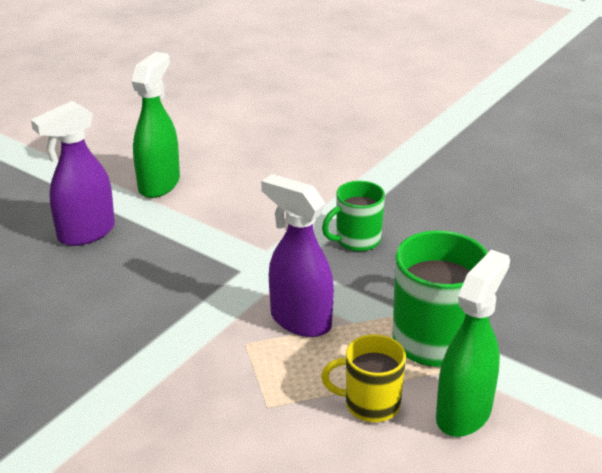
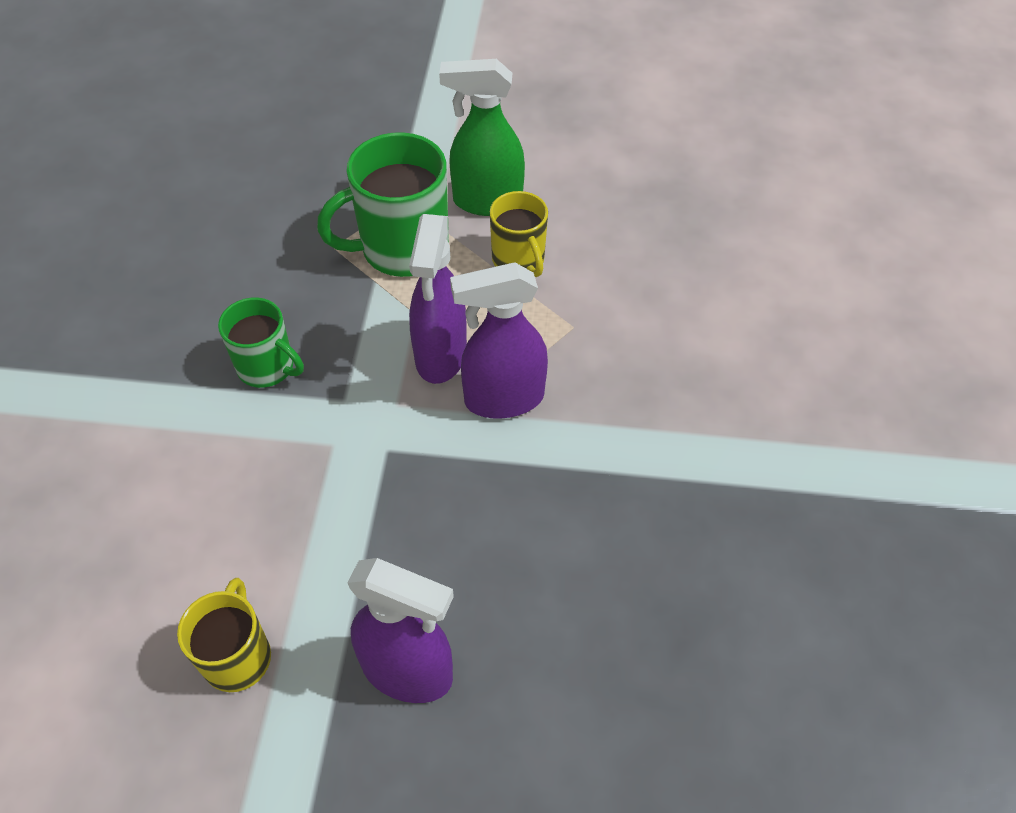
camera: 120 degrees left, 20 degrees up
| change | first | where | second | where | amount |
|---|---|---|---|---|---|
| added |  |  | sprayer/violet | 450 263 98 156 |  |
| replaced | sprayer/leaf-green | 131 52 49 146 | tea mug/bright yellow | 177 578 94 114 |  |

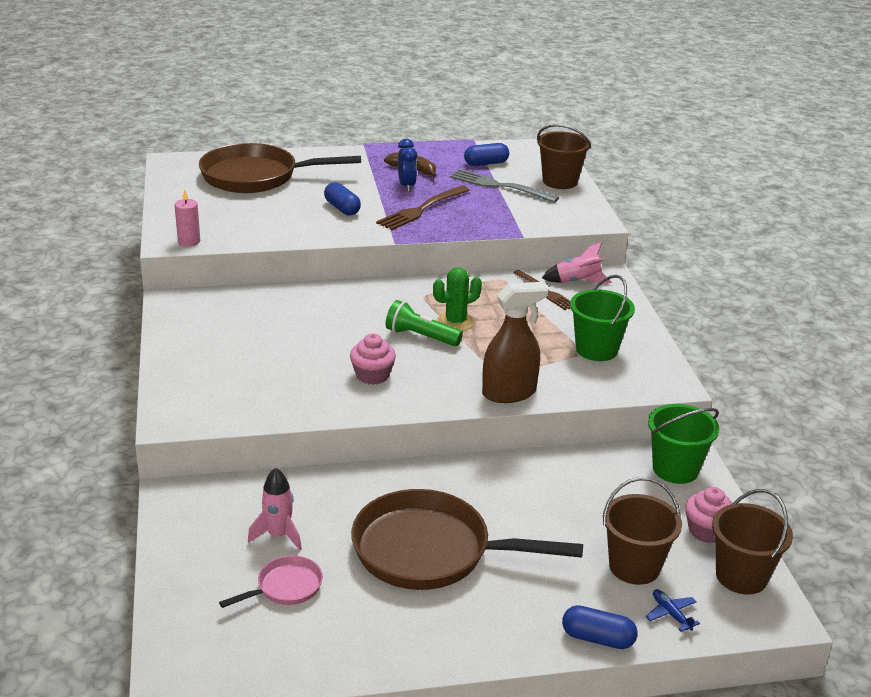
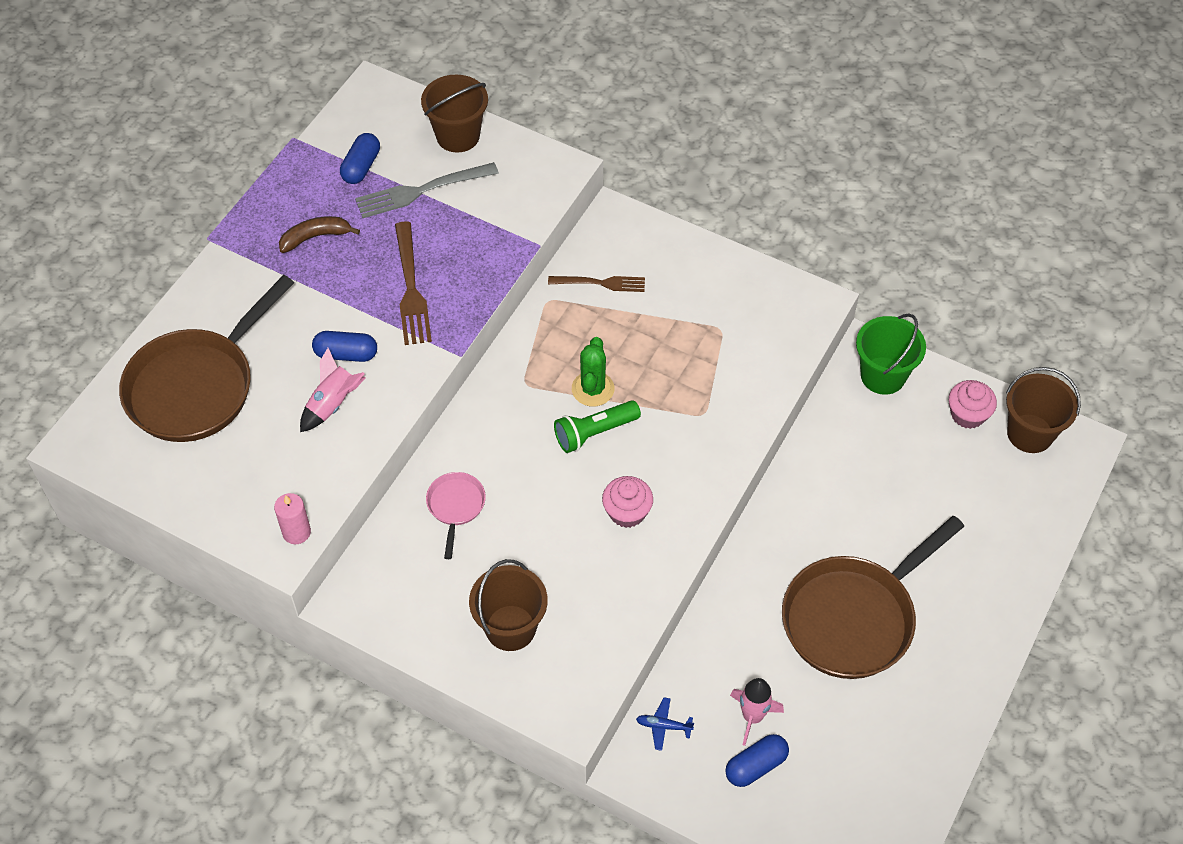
camera: 50 degrees left, 25 degrees up
| change | first | where | second | where | amount |
|---|---|---|---|---|---|
| removed | bedside clock/royal blue | 398 139 19 53 |  |  |  |
| removed | sprayer/brown | 482 282 67 121 |  |  |  |
| removed | sand bucket/leaf-green | 570 275 65 86 |  |  |  |
| moved | frying pan/pink | 219 556 104 52 |  | 426 472 60 87 |  |
| moved | toy rocket/pink | 542 242 70 42 |  | 300 348 66 84 |  |
| moved | capsule/royal blue | 562 605 76 44 |  | 725 734 64 53 |  |
| moved | sand bucket/brown | 603 477 79 108 |  | 469 559 79 92 |  |
| moved | plane/royal blue | 646 589 54 43 |  | 636 697 58 54 |  |

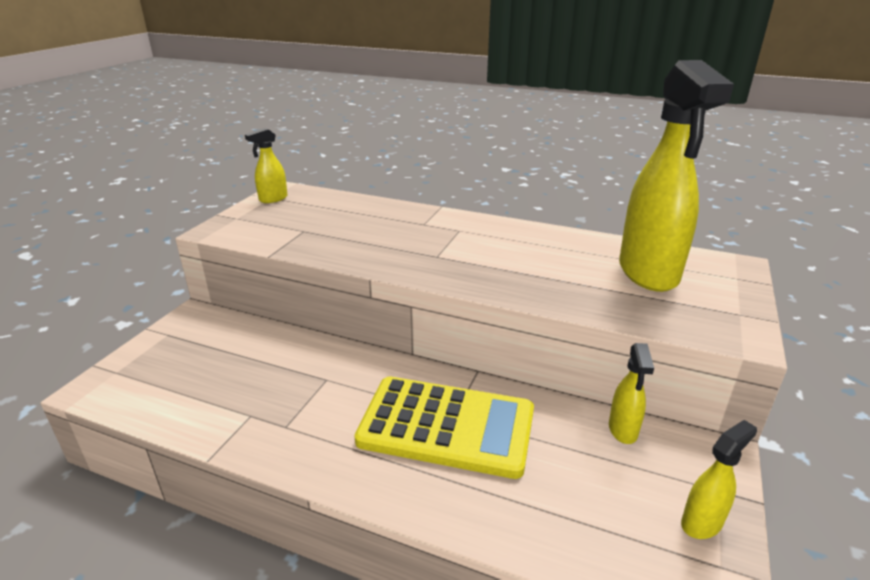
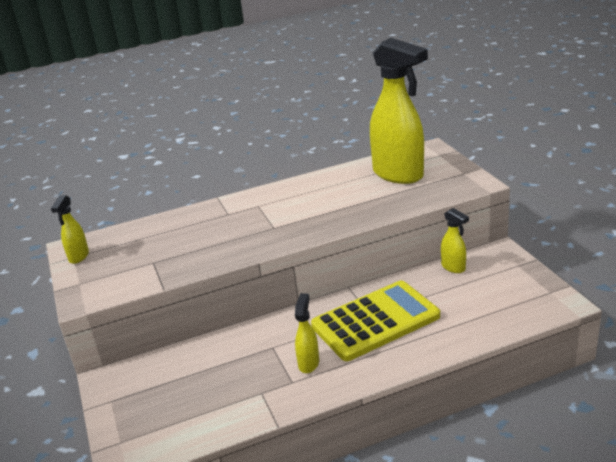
camera: 40 degrees left, 0 degrees up
| change | first | where | second | where | amount |
|---|---|---|---|---|---|
| moved | sprayer/bright yellow | 681 420 76 119 |  | 295 293 24 80 |  |

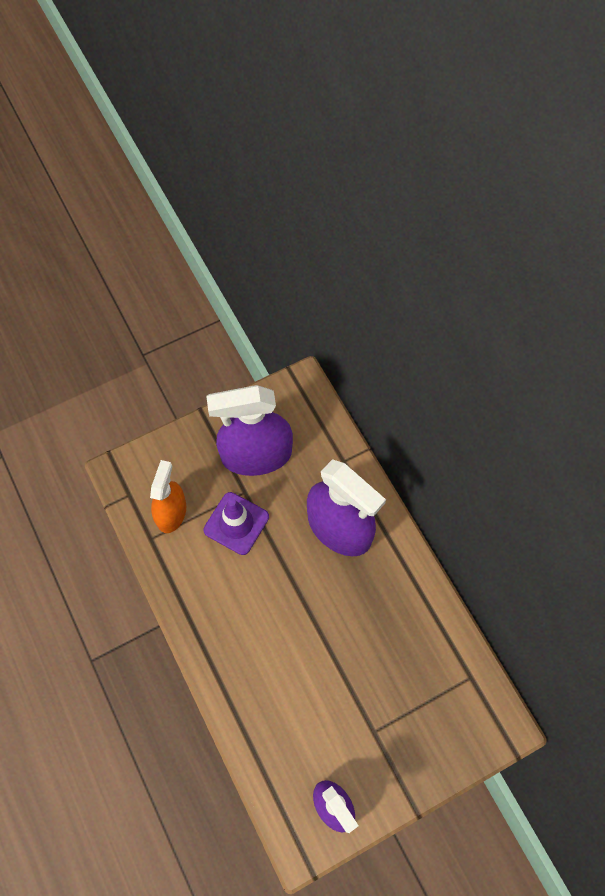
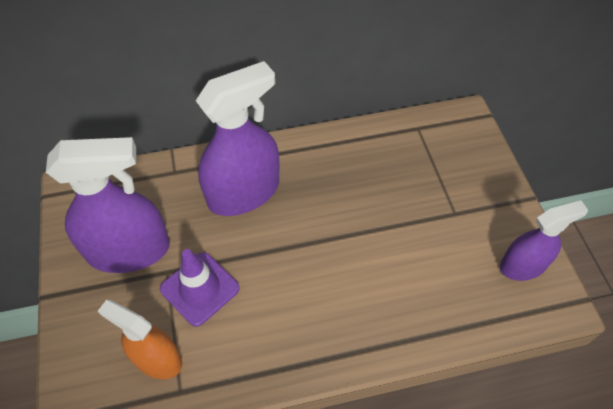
camera: 75 degrees left, 10 degrees down
| change | first | where | second | where | amount |
|---|---|---|---|---|---|
| turned | sprayer/violet | 206 385 87 91 |  | 46 137 124 136 | 105 degrees counterclockwise |

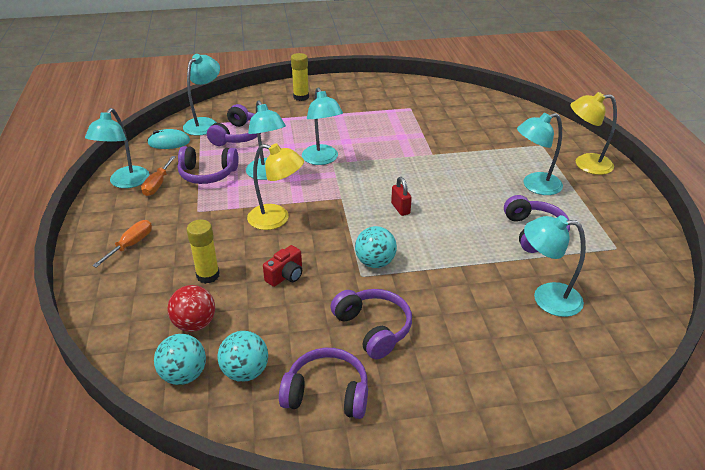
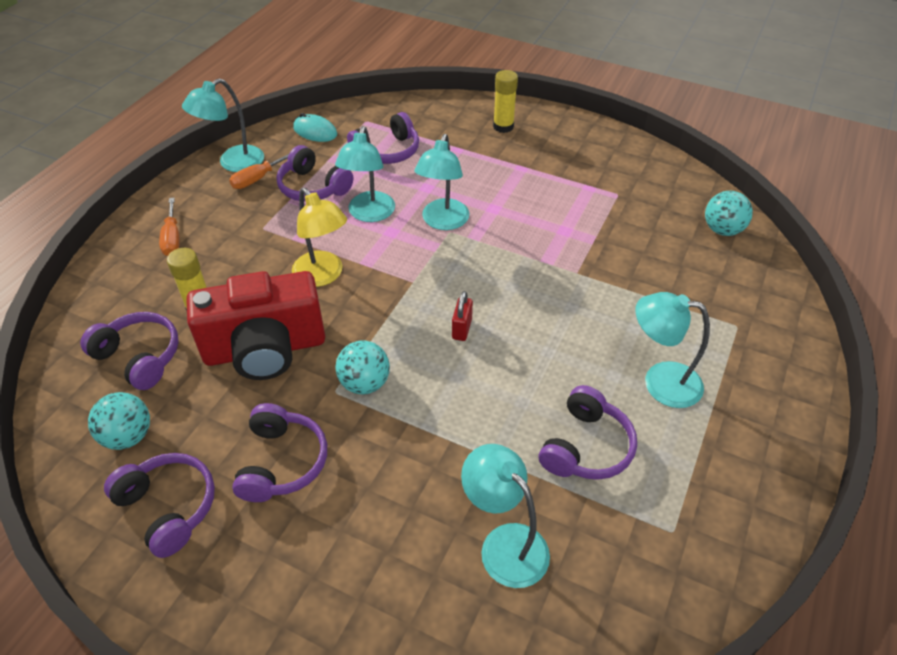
camera: 35 degrees right, 10 degrees up
| change | first | where | second | where | amount |
|---|---|---|---|---|---|
| removed | lamp/teal | 183 54 37 82 |  |  |  |
| removed | lamp/bright yellow | 571 92 46 83 |  |  |  |
| moved | sphere/teal | 154 334 52 51 |  | 705 191 48 45 |  |
| replaced | sphere/crimson | 167 285 48 47 | headphones/violet | 80 312 99 78 |  |
| turned | flat screwdriver/bright orange | 92 220 60 47 |  | 159 198 21 58 | 105 degrees clockwise |
| resized | photo camera/crimson | 263 245 39 42 |  | 187 271 138 109 | x2.46 |

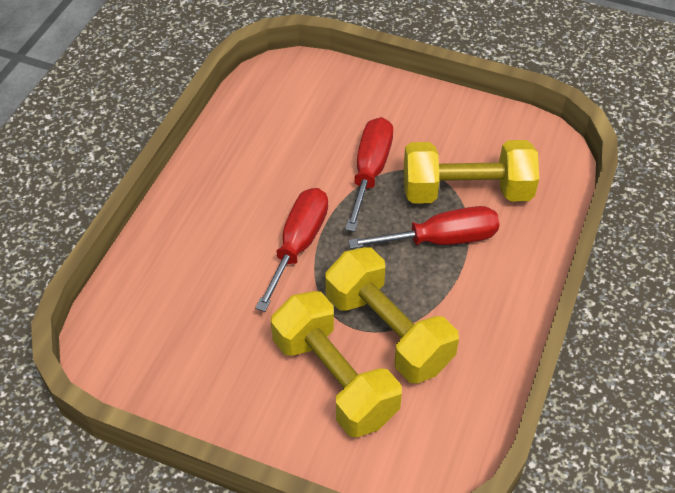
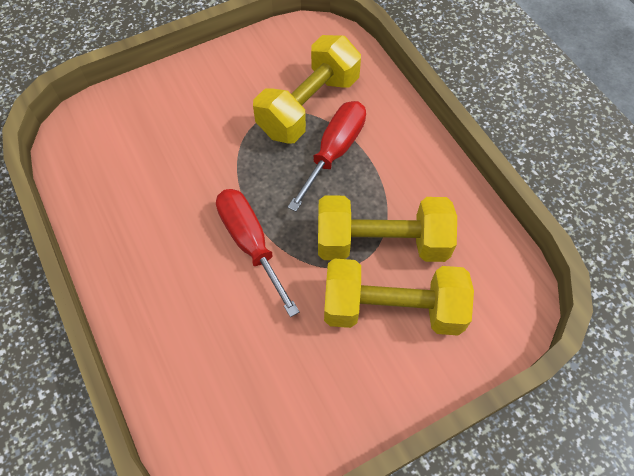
camera: 50 degrees left, 10 degrees up
| change | first | where | second | where | amount |
|---|---|---|---|---|---|
| removed | flat screwdriver/crimson | 345 117 48 115 |  |  |  |

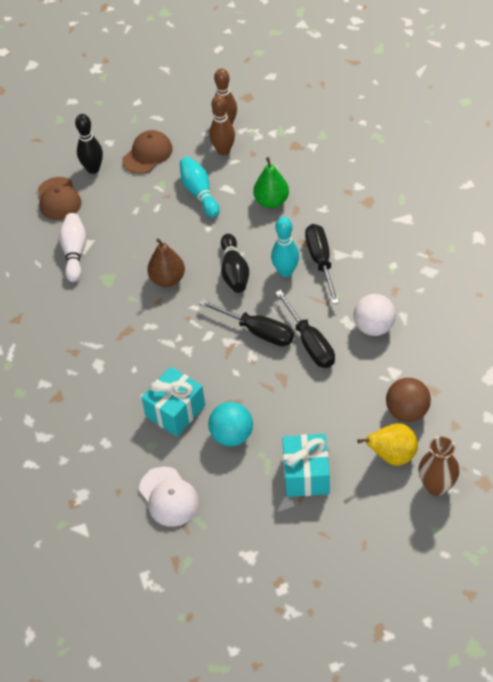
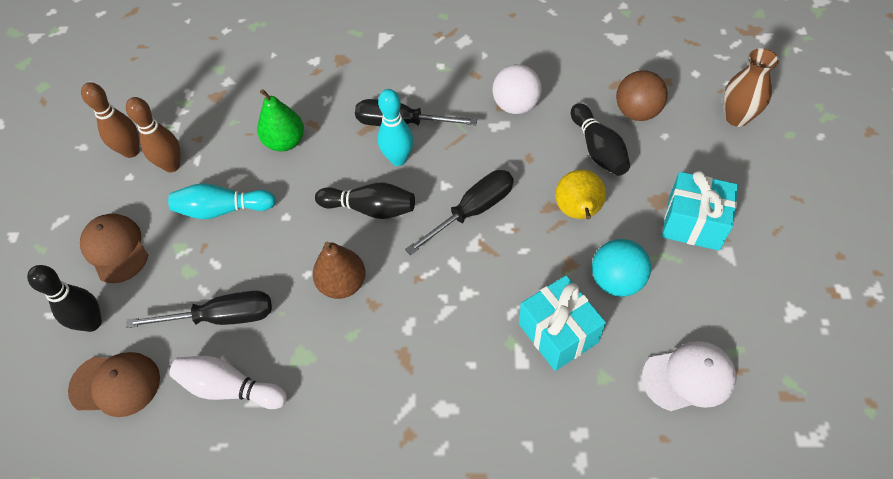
camera: 70 degrees left, 5 degrees up
| change | first | where | second | where | amount |
|---|---|---|---|---|---|
| added |  |  | bowling pin/ebony | 571 103 59 73 |  |
| moved | flat screwdriver/ebony | 275 290 60 78 |  | 126 290 146 38 |  |
| moved | toy pear/bright yellow | 357 423 61 43 |  | 555 170 51 50 |  |

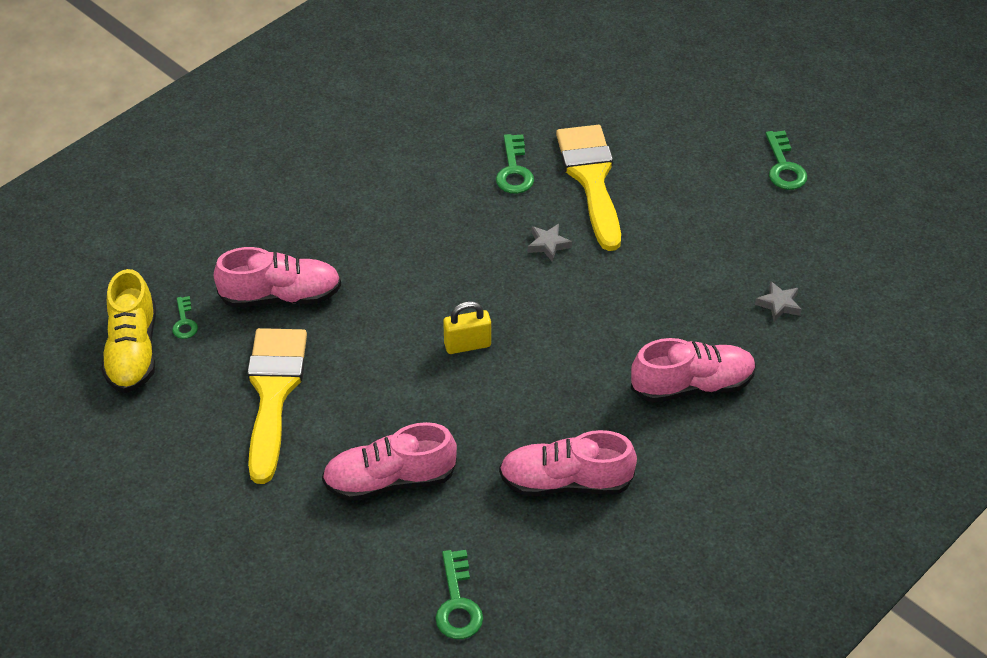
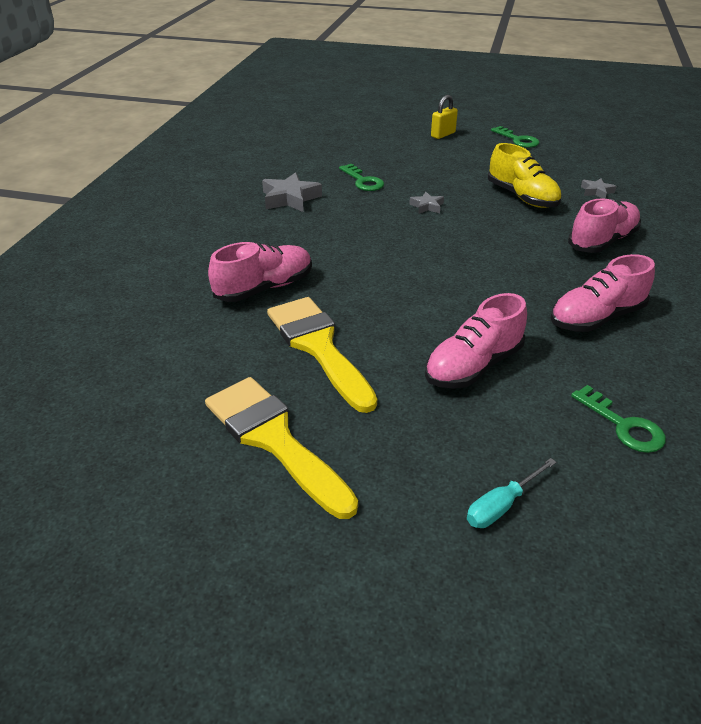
camera: 30 degrees left, 10 degrees down
| change | first | where | second | where | amount |
|---|---|---|---|---|---|
| removed | latchkey/leaf-green | 172 296 26 43 |  |  |  |
| added |  |  | five-pointed star/gray | 262 172 60 40 |  |
| added |  |  | flat screwdriver/teal | 467 458 90 70 |  |
| moved | shoe/bright yellow | 102 269 54 124 |  | 488 143 74 65 |  |
| moved | small lock/bright yellow | 443 301 48 53 |  | 431 95 27 44 |  |
| moved | paint brush/bright yellow | 556 125 65 126 |  | 205 377 153 142 |  |

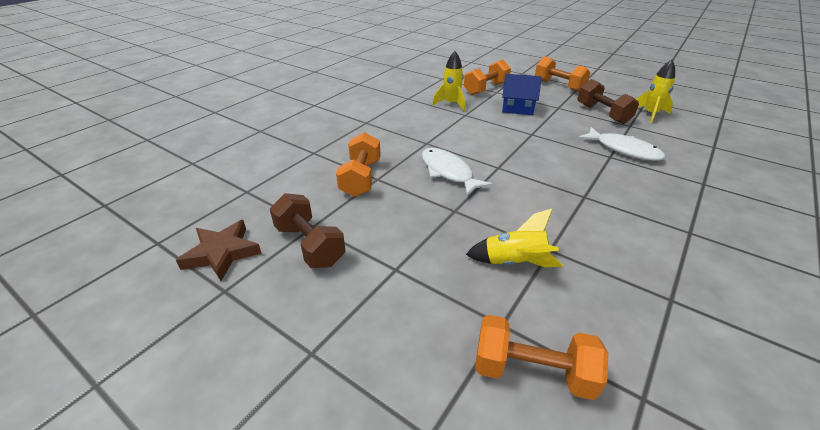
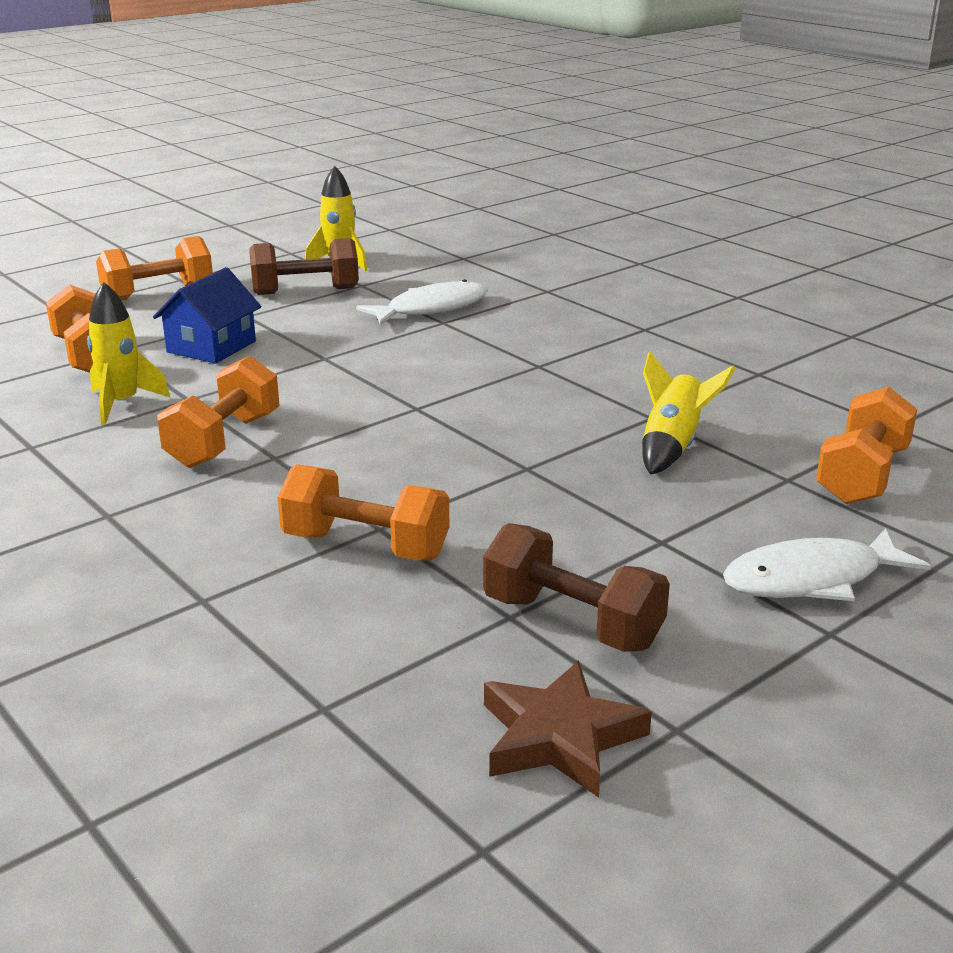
camera: 75 degrees left, 10 degrees down
| change | first | where | second | where | amount |
|---|---|---|---|---|---|
| added |  |  | hand weight/bright orange | 157 356 123 112 |  |
| moved | fish figure/white | 422 148 71 48 |  | 723 528 208 73 |  |
| turned | hand weight/brown | 270 193 76 75 |  | 483 523 187 129 | 60 degrees clockwise |

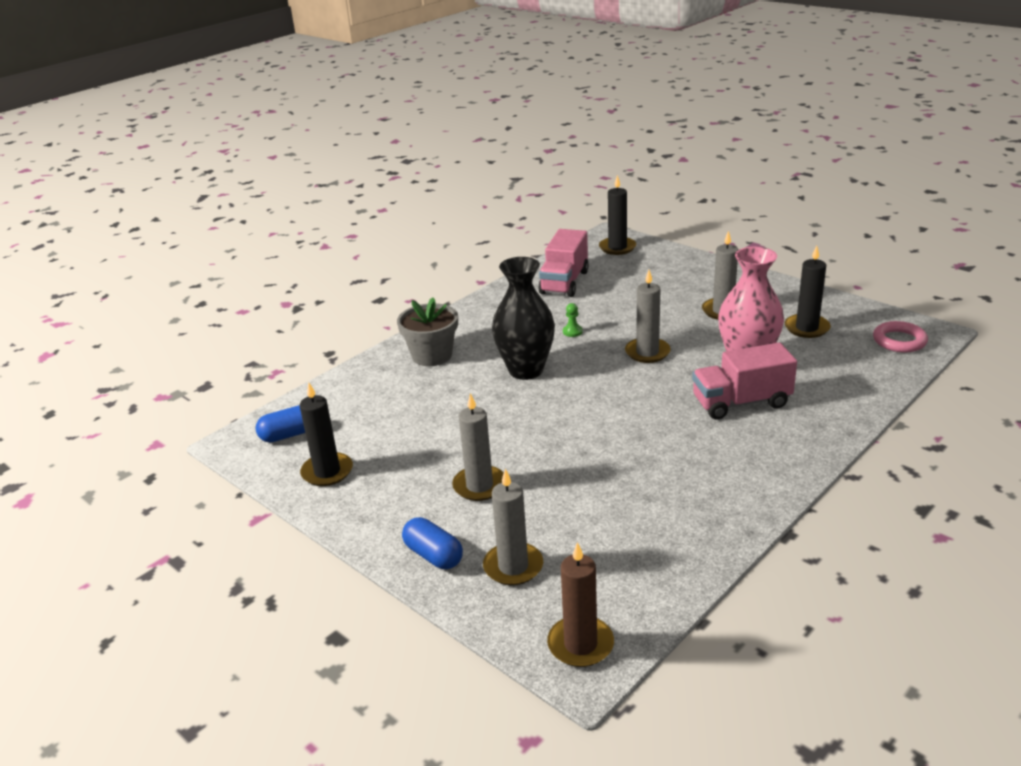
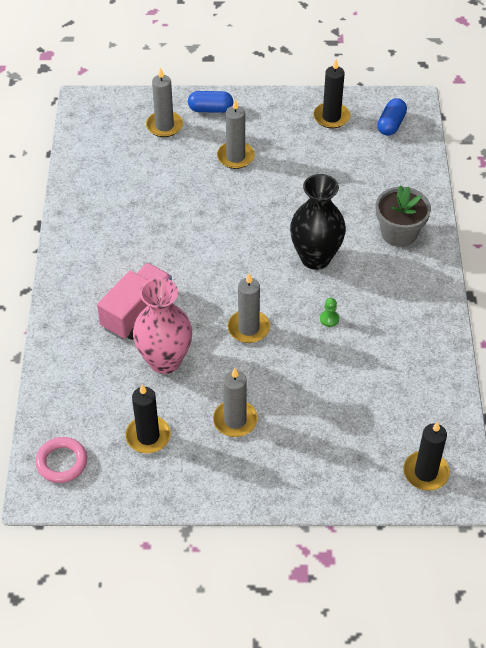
camera: 135 degrees right, 20 degrees up
| change | first | where | second | where | amount |
|---|---|---|---|---|---|
| removed | toy truck/pink | 538 229 51 68 |  |  |  |
| removed | wax candle/brown | 547 542 67 125 |  |  |  |

